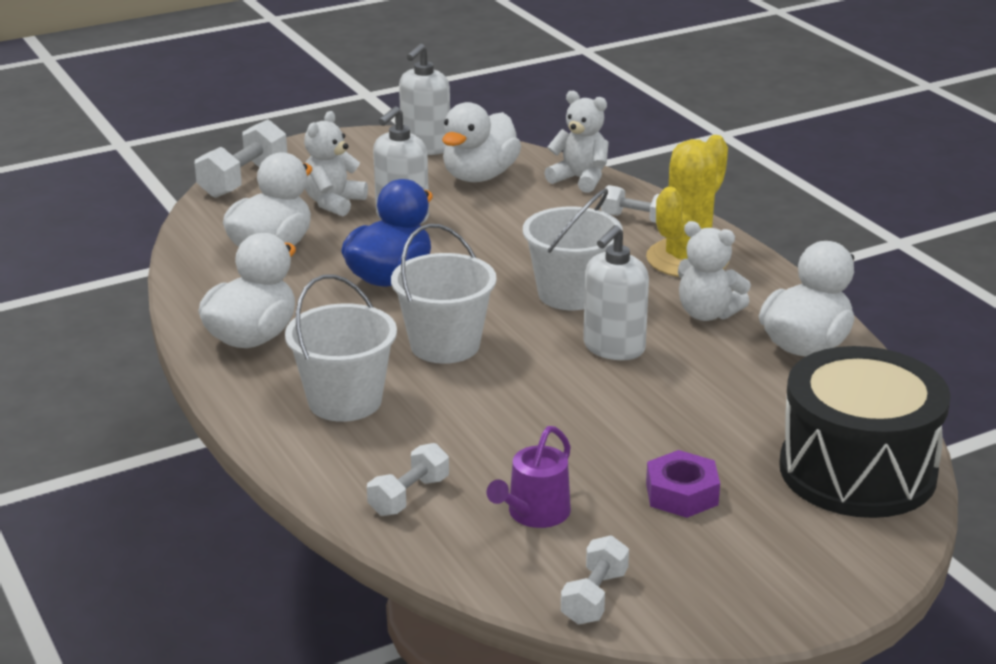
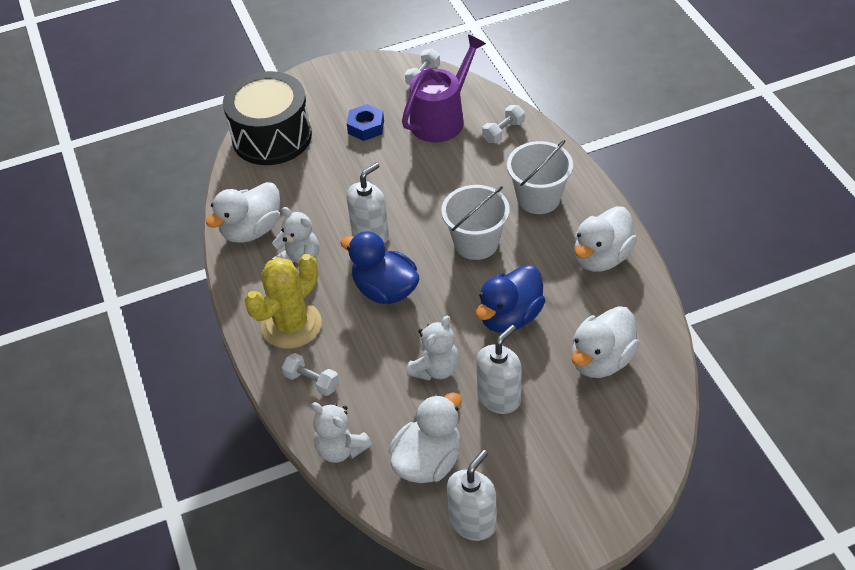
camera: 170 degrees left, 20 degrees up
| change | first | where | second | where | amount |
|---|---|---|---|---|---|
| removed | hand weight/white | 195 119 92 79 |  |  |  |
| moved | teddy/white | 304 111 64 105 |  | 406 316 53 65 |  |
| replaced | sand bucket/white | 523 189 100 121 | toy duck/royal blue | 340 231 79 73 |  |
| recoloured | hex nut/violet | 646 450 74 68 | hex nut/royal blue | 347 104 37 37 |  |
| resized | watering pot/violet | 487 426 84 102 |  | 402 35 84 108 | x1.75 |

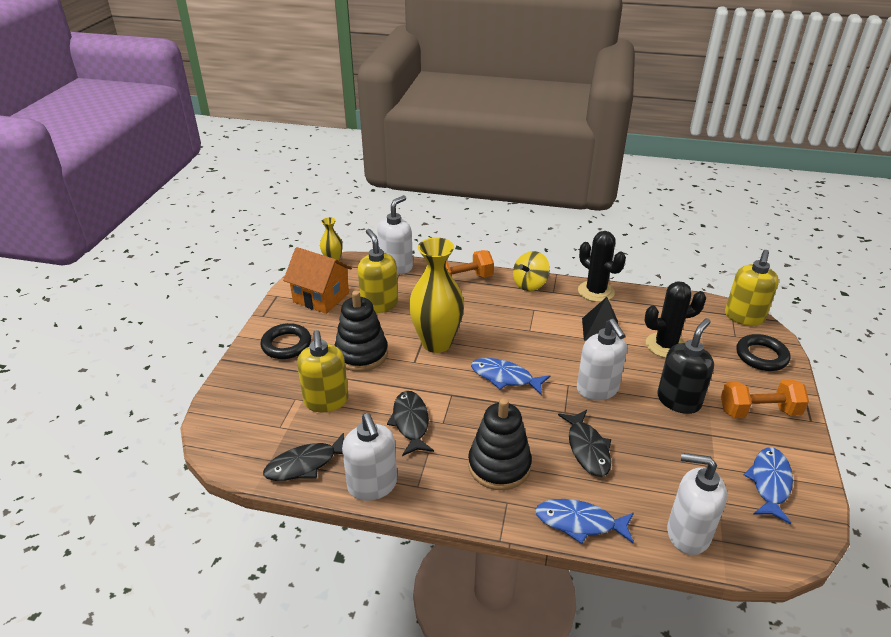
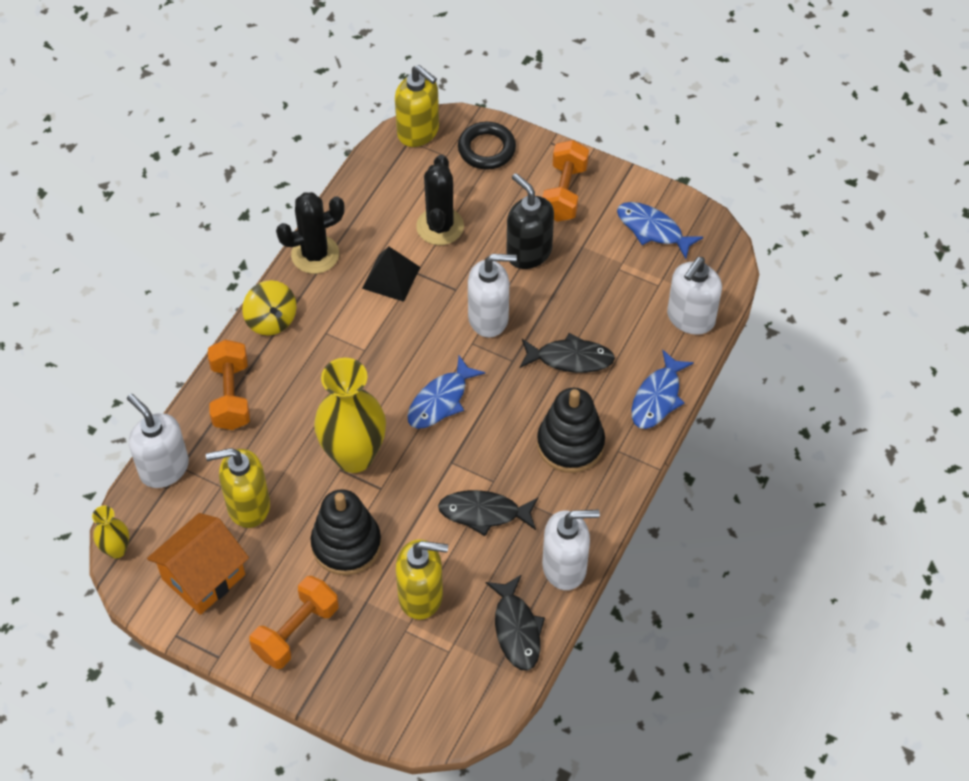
camera: 75 degrees left, 20 degrees up
| change | first | where | second | where | amount |
|---|---|---|---|---|---|
| replaced | torus/ebony | 261 323 50 36 | hand weight/bright orange | 249 576 90 93 |  |

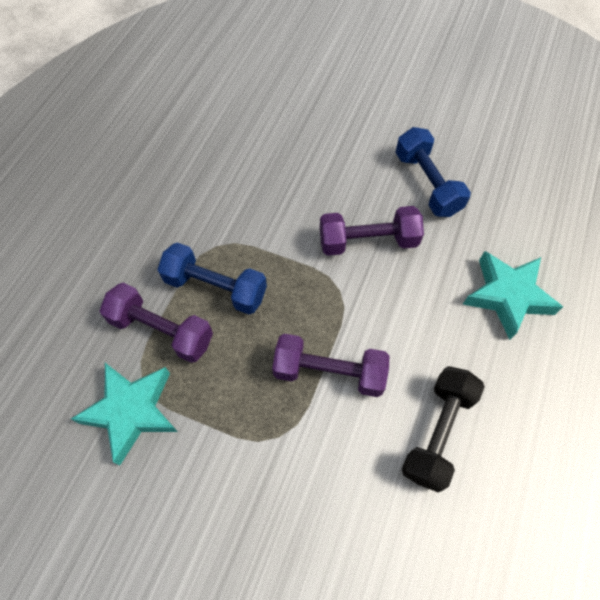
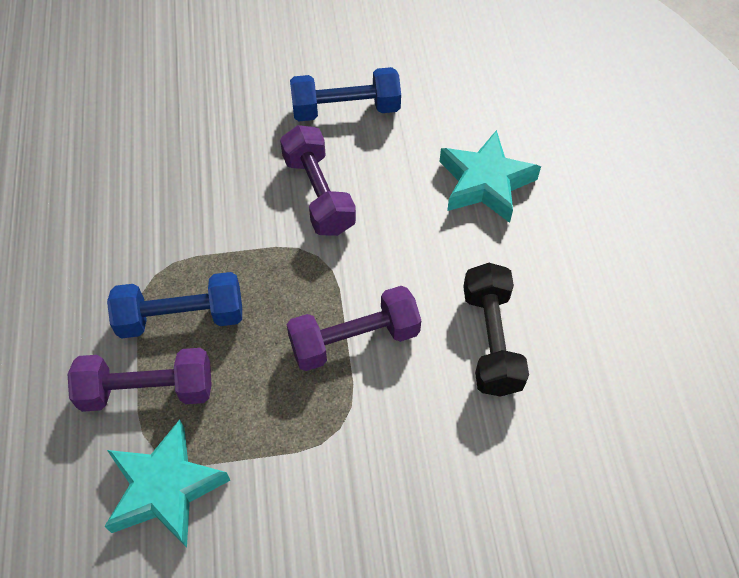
camera: 30 degrees left, 5 degrees down
| change | first | where | second | where | amount |
|---|---|---|---|---|---|
| turned | hand weight/violet | 320 206 104 50 |  | 280 125 76 111 | 75 degrees counterclockwise |
| turned | hand weight/royal blue | 395 127 76 90 |  | 290 67 111 54 | 45 degrees counterclockwise |

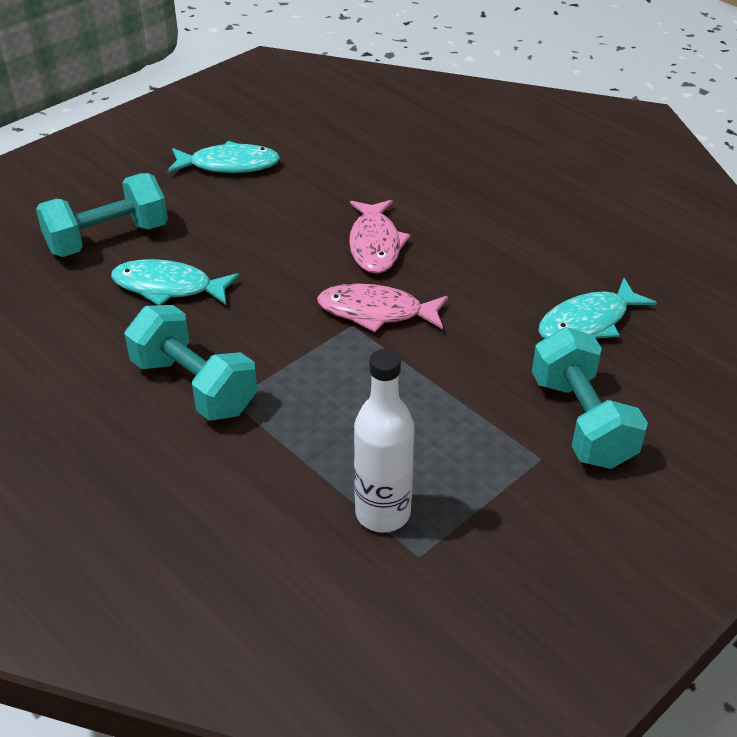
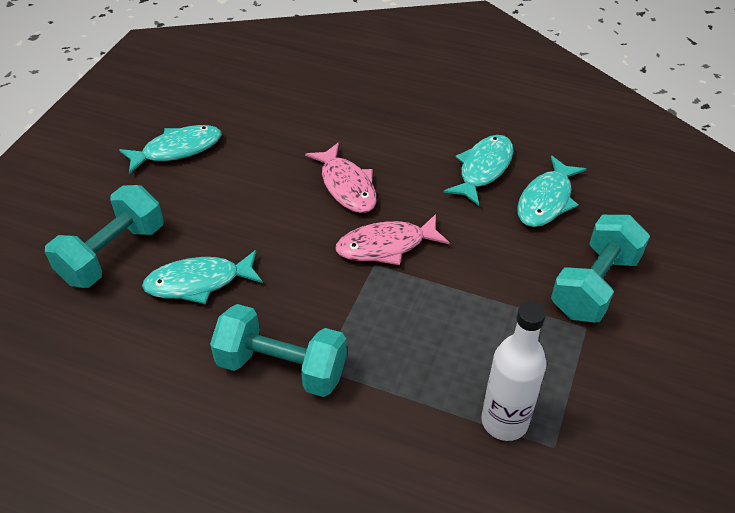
camera: 25 degrees left, 5 degrees up
| change | first | where | second | where | amount |
|---|---|---|---|---|---|
| added |  |  | fish figure/teal | 443 135 70 71 |  |
| turned | hand weight/teal | 532 327 116 142 |  | 551 215 99 107 | 75 degrees clockwise |

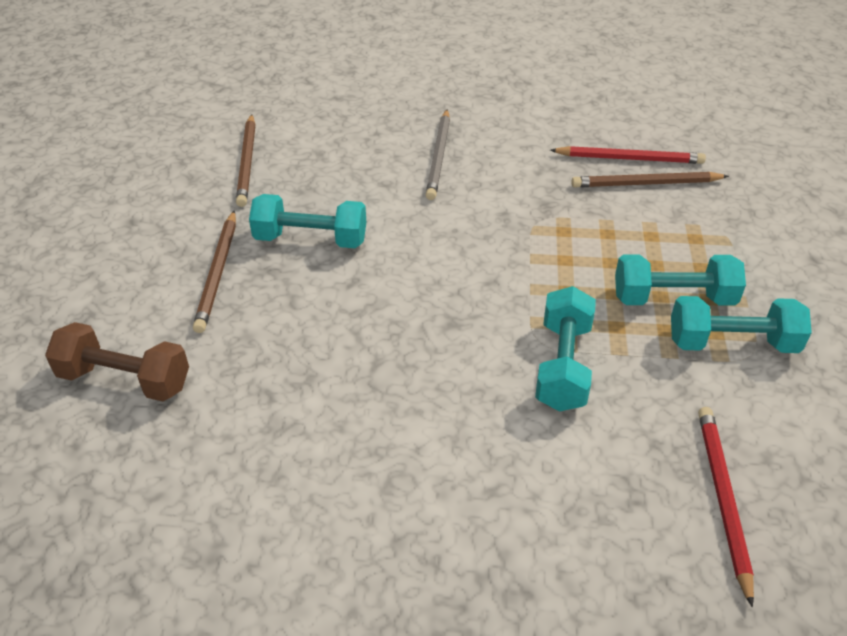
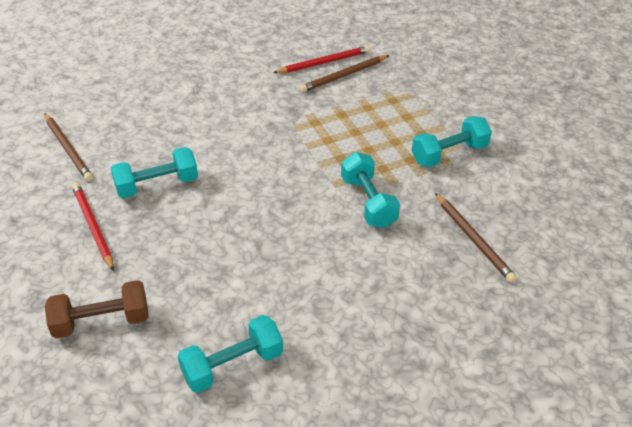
camera: 30 degrees left, 0 degrees up
| change | first | where | second | where | amount |
|---|---|---|---|---|---|
| removed | lead pencil/gray | 426 109 24 91 |  |  |  |
| moved | lead pencil/brown | 193 210 43 123 |  | 435 193 82 89 |  |
| moved | hand weight/teal | 615 254 131 52 |  | 178 315 105 78 |  |
| moved | lead pencil/crimson | 698 407 56 200 |  | 72 183 42 88 |  |

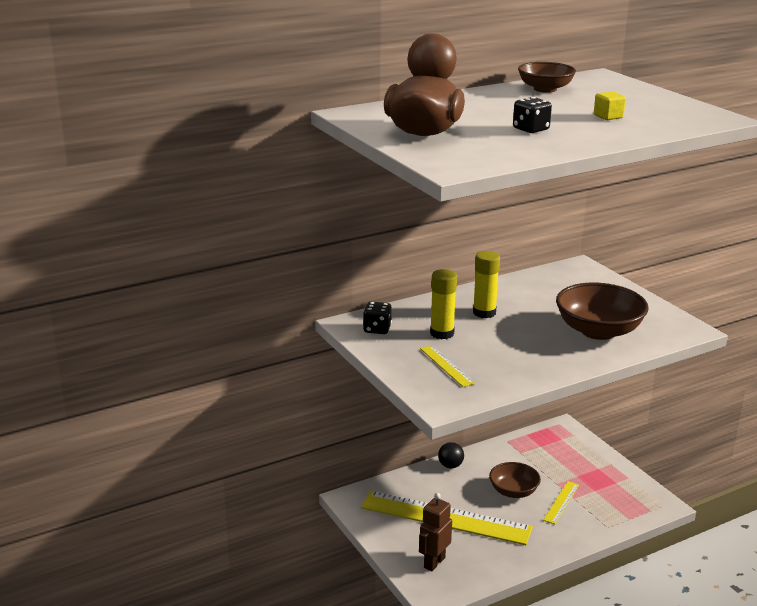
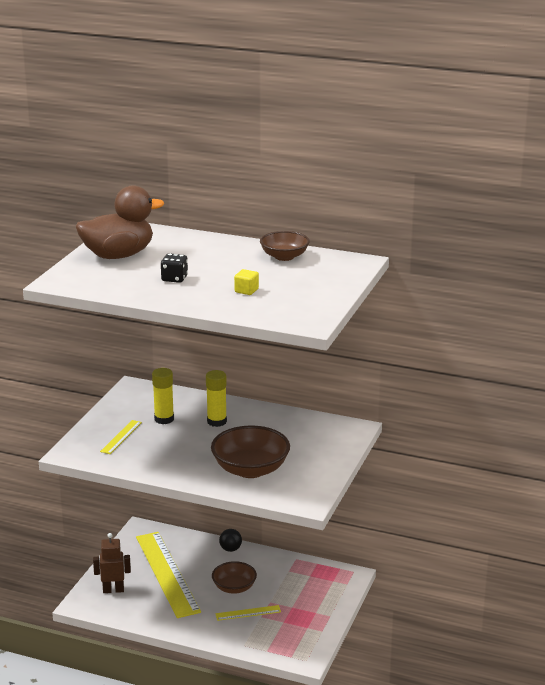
camera: 50 degrees right, 0 degrees up
| change | first | where | second | where | amount |
|---|---|---|---|---|---|
| removed | game die/ebony | 363 302 29 32 |  |  |  |

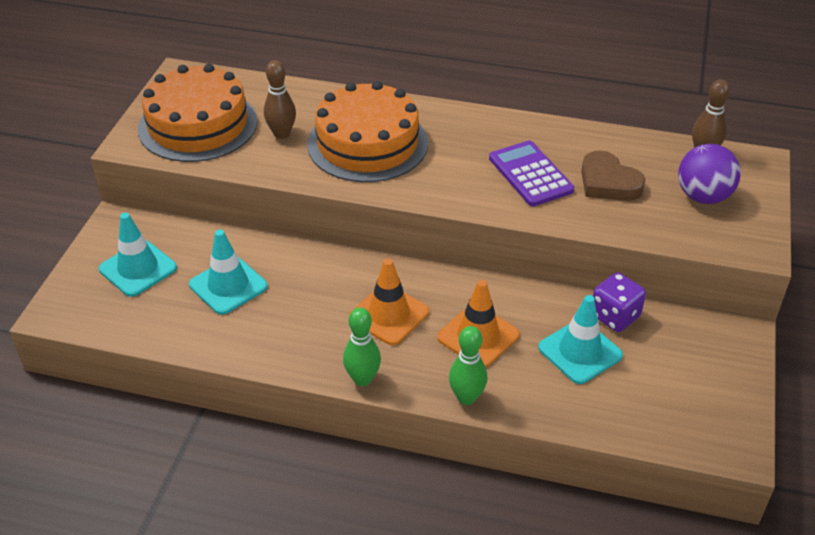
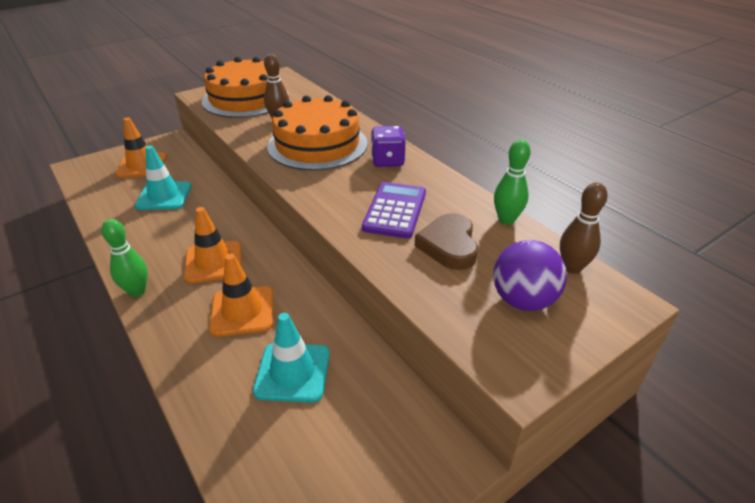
camera: 40 degrees right, 5 degrees down
| change | first | where | second | where | amount |
|---|---|---|---|---|---|
| moved | bowling pin/leaf-green | 449 326 38 79 |  | 494 140 37 85 |  |
| moved | game die/violet | 593 272 53 60 |  | 371 126 35 41 |  |
| recoloured | road cone/teal | 99 213 78 84 | road cone/bright orange | 115 117 52 61 |  |

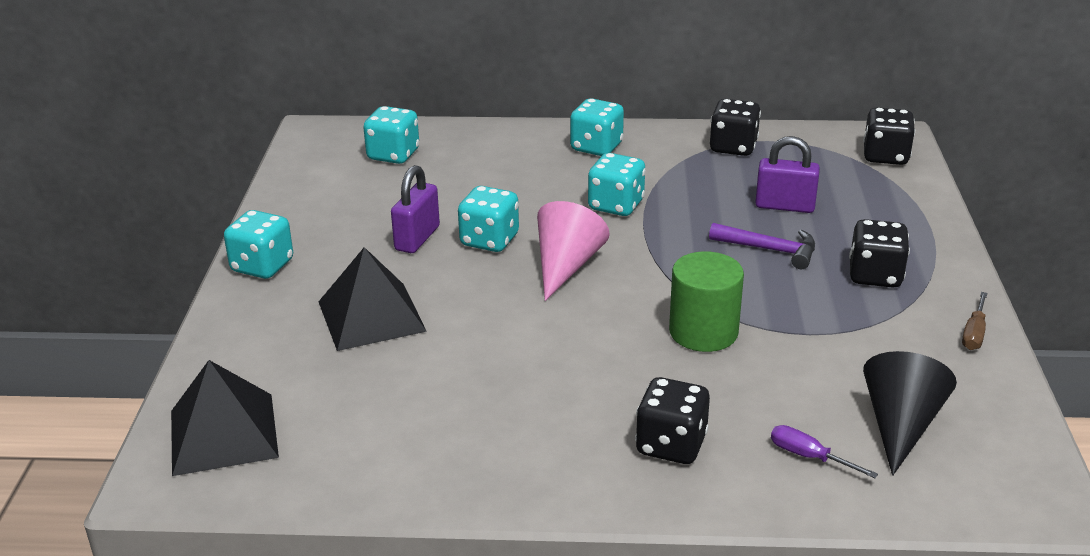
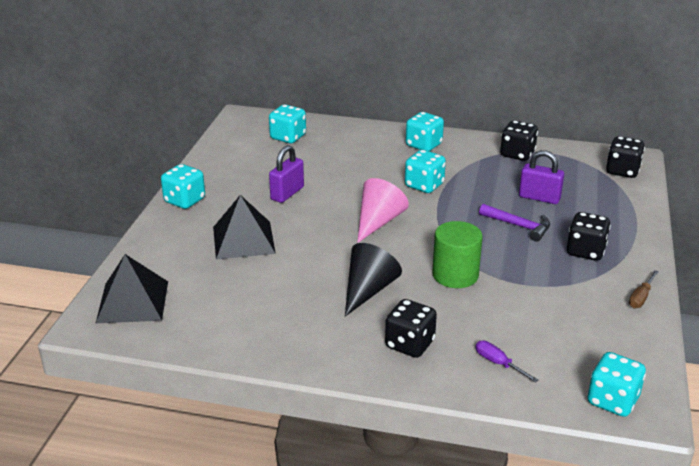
camera: 10 degrees right, 0 degrees up
| change | first | where | second | where | amount |
|---|---|---|---|---|---|
| moved | game die/teal | 458 186 61 66 |  | 587 352 59 65 |  |
| moved | cone/ebony | 863 351 94 125 |  | 345 243 57 73 |  |

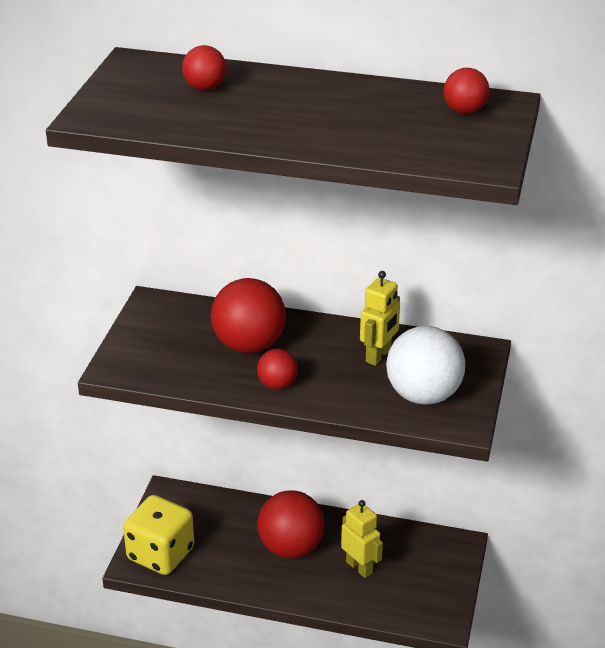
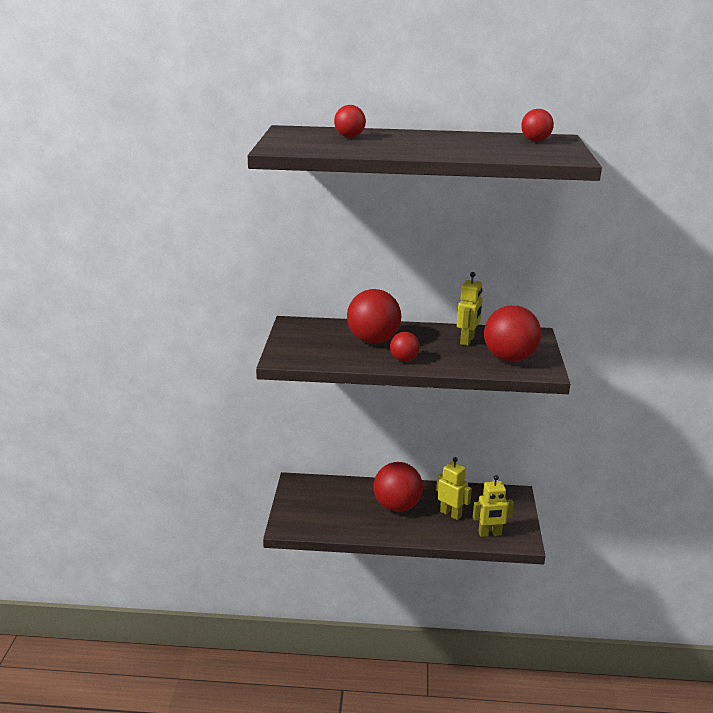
camera: 10 degrees left, 10 degrees down
| change | first | where | second | where | amount |
|---|---|---|---|---|---|
| removed | game die/bright yellow | 123 495 71 80 |  |  |  |
| added |  |  | robot/bright yellow | 473 475 41 62 |  |
| recoloured | sphere/white | 386 326 79 79 | sphere/crimson | 484 305 57 57 |  |

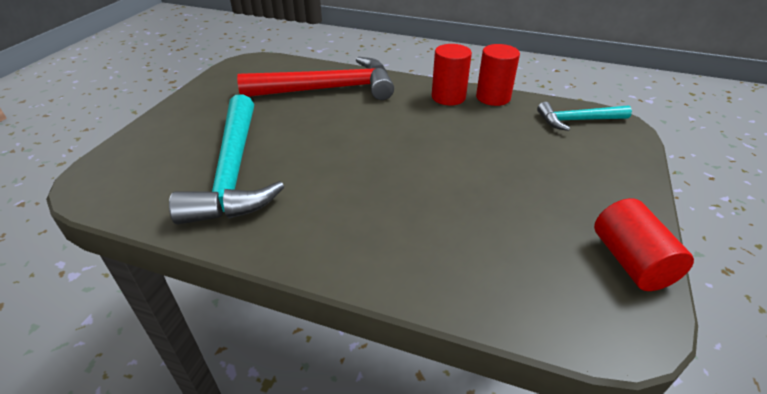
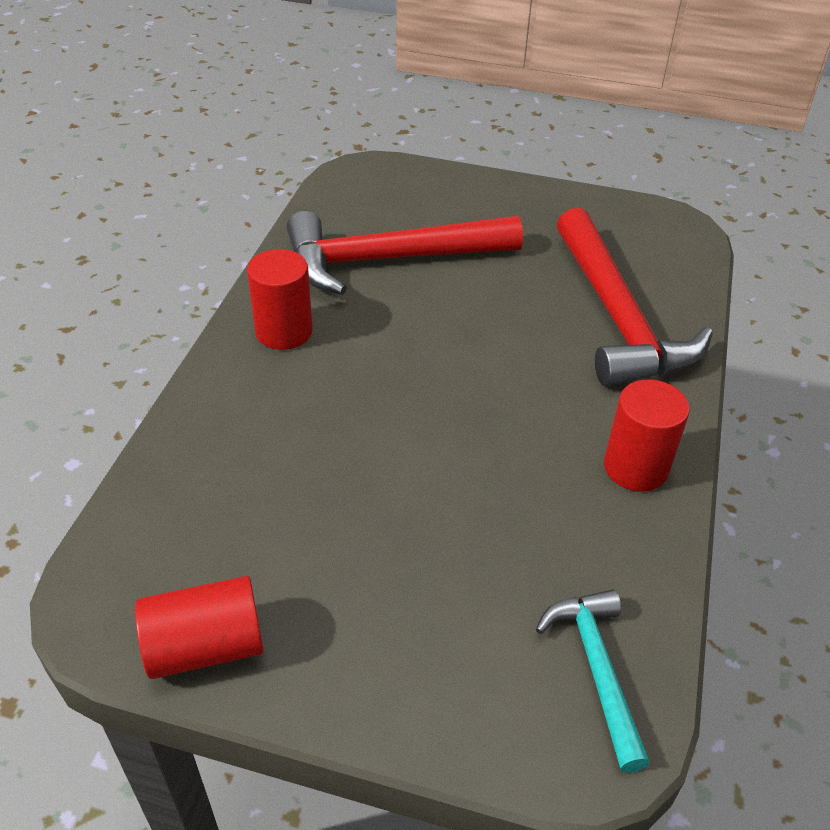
camera: 85 degrees right, 5 degrees up
| change | first | where | second | where | amount |
|---|---|---|---|---|---|
| moved | cylinder shape/crimson | 476 44 44 62 |  | 247 249 66 101 |  |
| recoloured | claw hammer/teal | 169 94 115 130 | claw hammer/crimson | 287 211 236 84 |  |

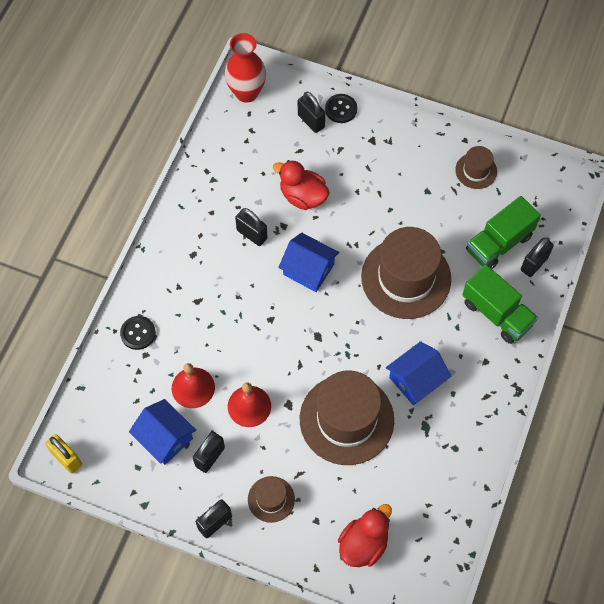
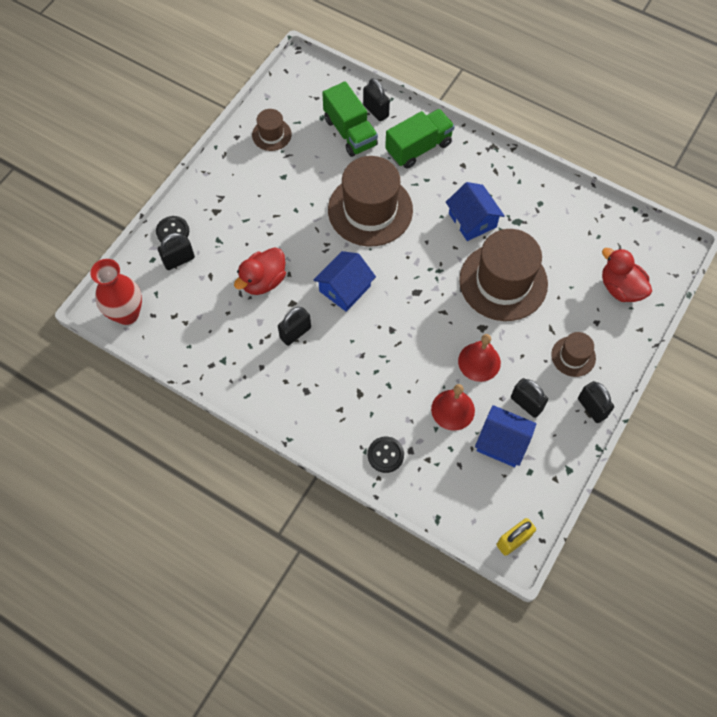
camera: 80 degrees left, 0 degrees up
| change | first | where | second | where | amount |
|---|---|---|---|---|---|
| turned | cottage/royal blue | 129 399 67 66 |  | 475 405 61 62 | 60 degrees clockwise |

